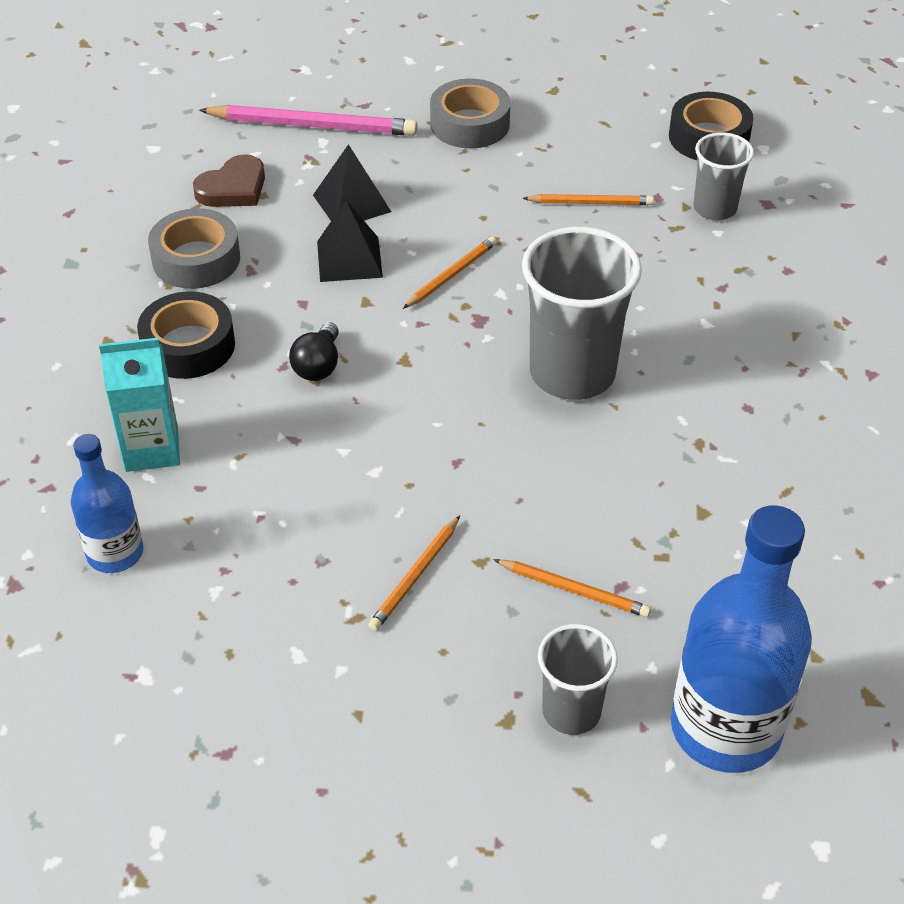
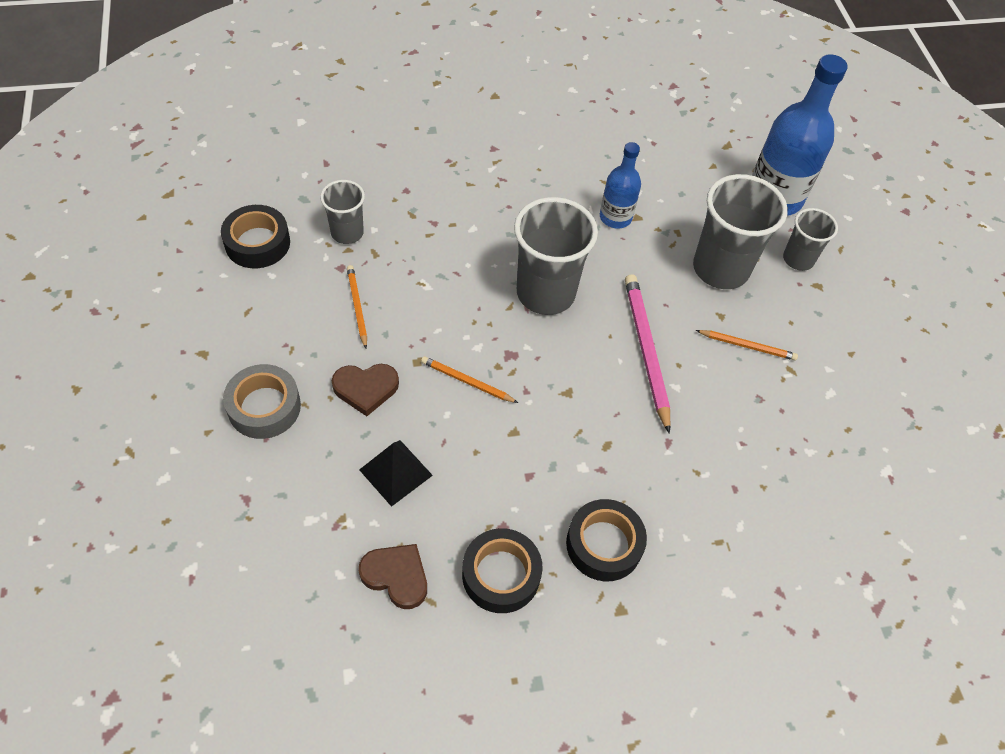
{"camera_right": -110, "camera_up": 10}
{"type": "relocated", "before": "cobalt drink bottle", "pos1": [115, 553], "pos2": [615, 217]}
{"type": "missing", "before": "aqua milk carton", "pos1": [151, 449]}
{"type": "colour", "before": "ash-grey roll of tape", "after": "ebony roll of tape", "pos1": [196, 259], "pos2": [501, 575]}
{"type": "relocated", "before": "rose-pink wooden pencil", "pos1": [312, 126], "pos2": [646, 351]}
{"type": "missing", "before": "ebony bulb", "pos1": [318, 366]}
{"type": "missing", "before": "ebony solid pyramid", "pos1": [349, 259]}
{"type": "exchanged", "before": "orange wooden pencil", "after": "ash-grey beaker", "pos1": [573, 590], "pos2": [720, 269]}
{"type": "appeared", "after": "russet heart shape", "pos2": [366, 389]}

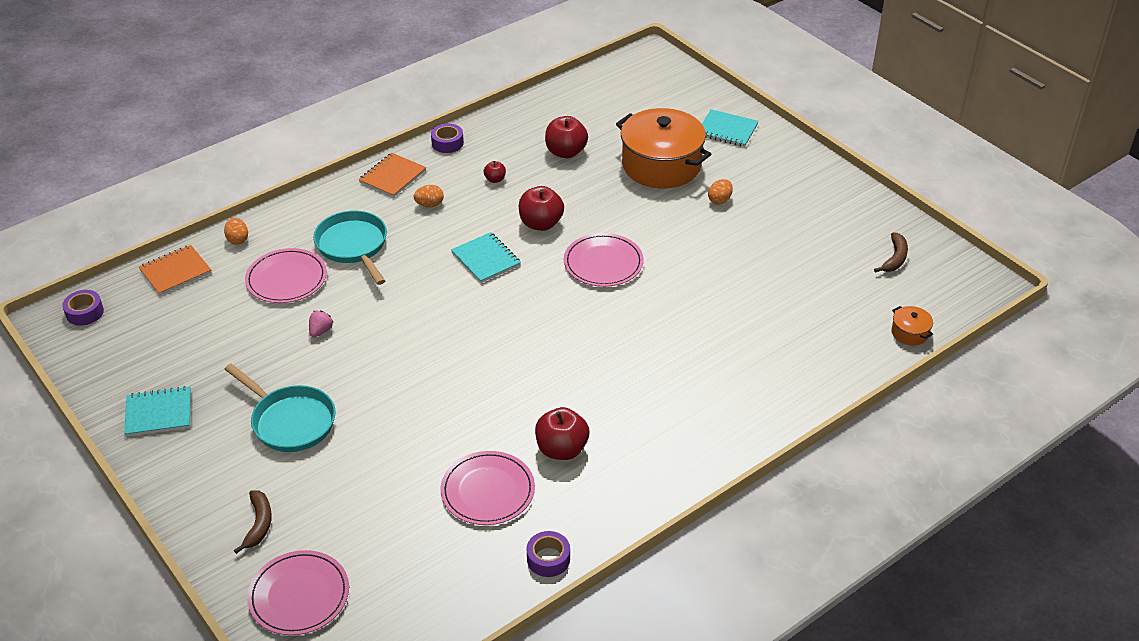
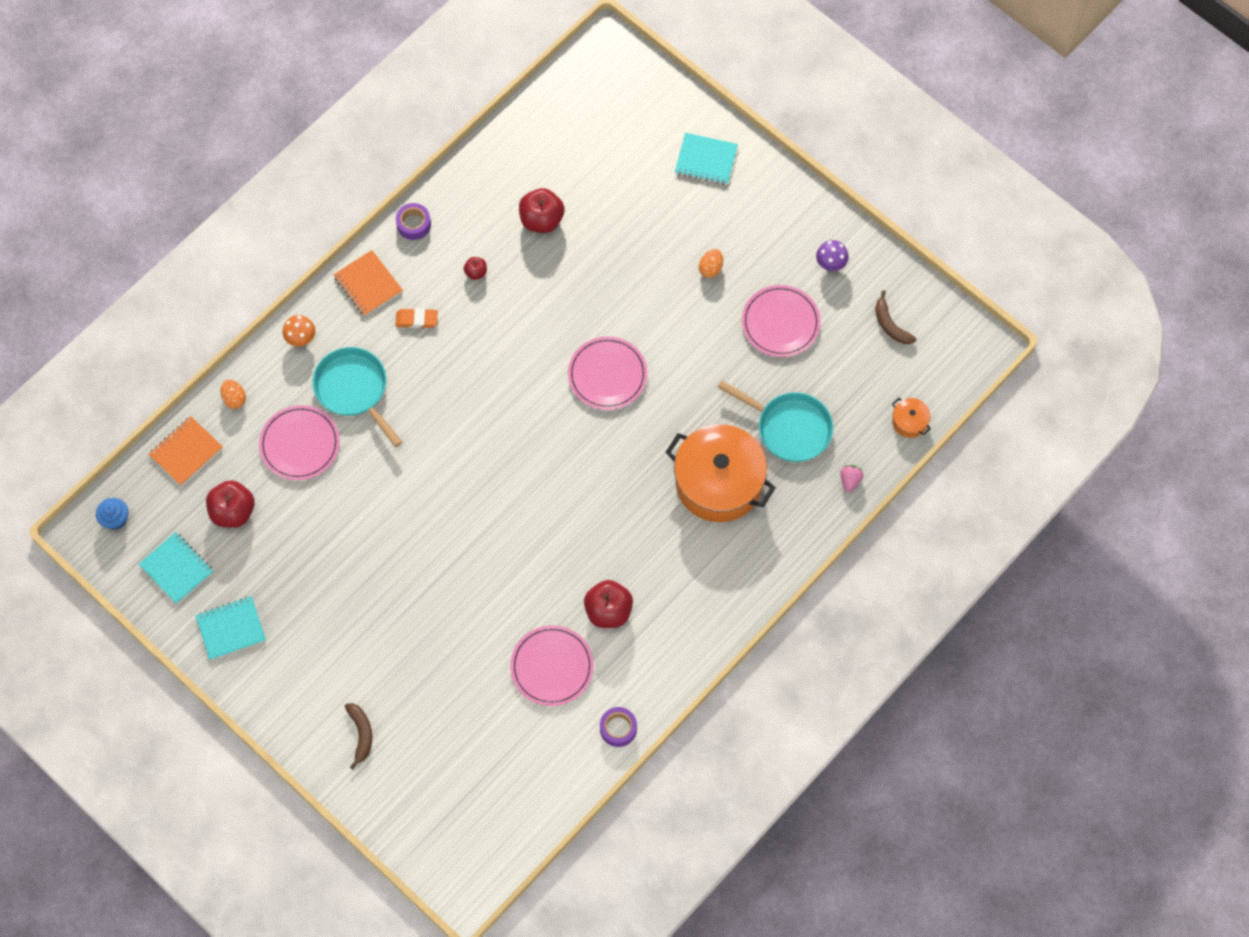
{"camera_right": -10, "camera_up": 25}
{"type": "exchanged", "before": "royal purple roll of tape", "after": "cobalt fairy cake", "pos1": [85, 312], "pos2": [115, 519]}
{"type": "relocated", "before": "aqua skillet", "pos1": [290, 421], "pos2": [789, 428]}
{"type": "relocated", "before": "rose-pink flat dish", "pos1": [299, 595], "pos2": [780, 322]}
{"type": "relocated", "before": "rose-pink toy strawberry", "pos1": [321, 331], "pos2": [850, 480]}
{"type": "spun", "before": "orange notebook", "pos1": [392, 177], "pos2": [368, 284], "turn": -60}
{"type": "exchanged", "before": "orange egg", "after": "orange eraser", "pos1": [429, 205], "pos2": [416, 320]}
{"type": "relocated", "before": "aqua notebook", "pos1": [486, 259], "pos2": [176, 569]}
{"type": "relocated", "before": "crimson toy apple", "pos1": [541, 224], "pos2": [233, 511]}
{"type": "relocated", "before": "orange stockpot", "pos1": [661, 165], "pos2": [719, 482]}
{"type": "spun", "before": "russet banana", "pos1": [894, 258], "pos2": [890, 325], "turn": 135}
{"type": "appeared", "after": "orange toadstool", "pos2": [301, 338]}
{"type": "appeared", "after": "royal purple toadstool", "pos2": [830, 264]}

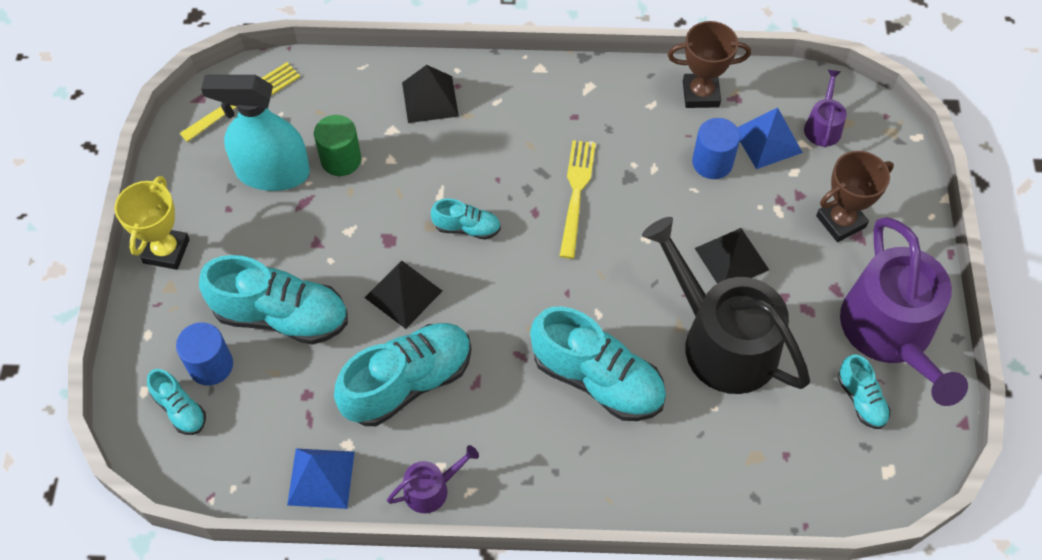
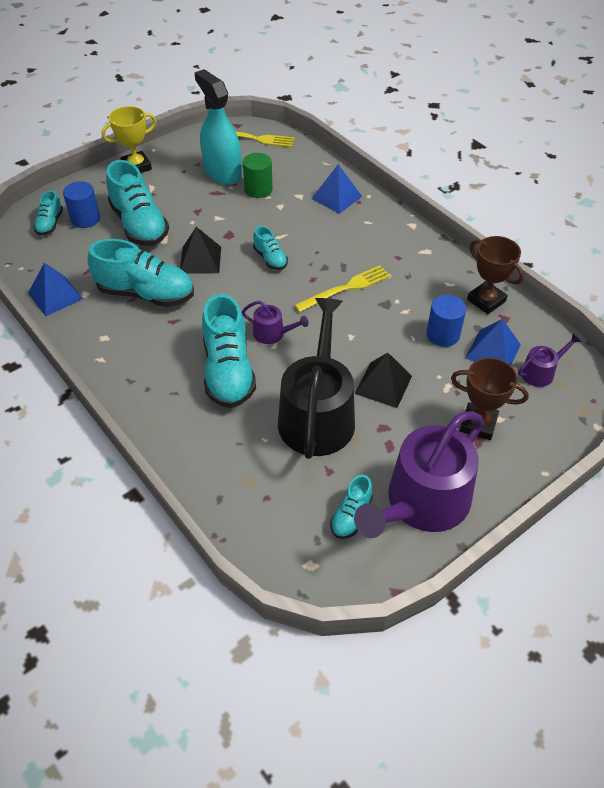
{"camera_right": 50, "camera_up": -10}
{"type": "relocated", "before": "royal purple watering pot", "pos1": [431, 489], "pos2": [273, 334]}
{"type": "colour", "before": "ebony solid pyramid", "after": "cobalt solid pyramid", "pos1": [430, 99], "pos2": [336, 197]}

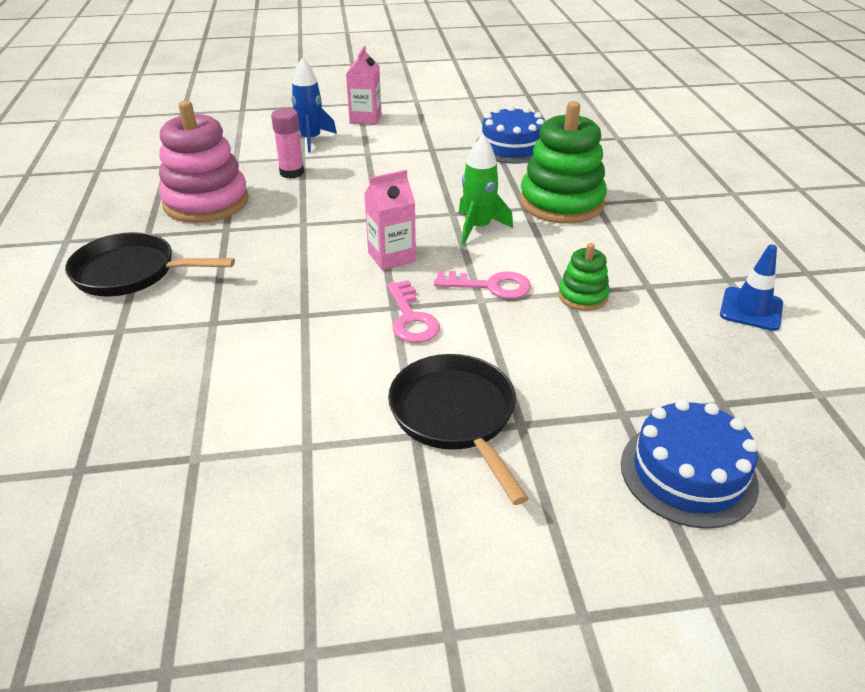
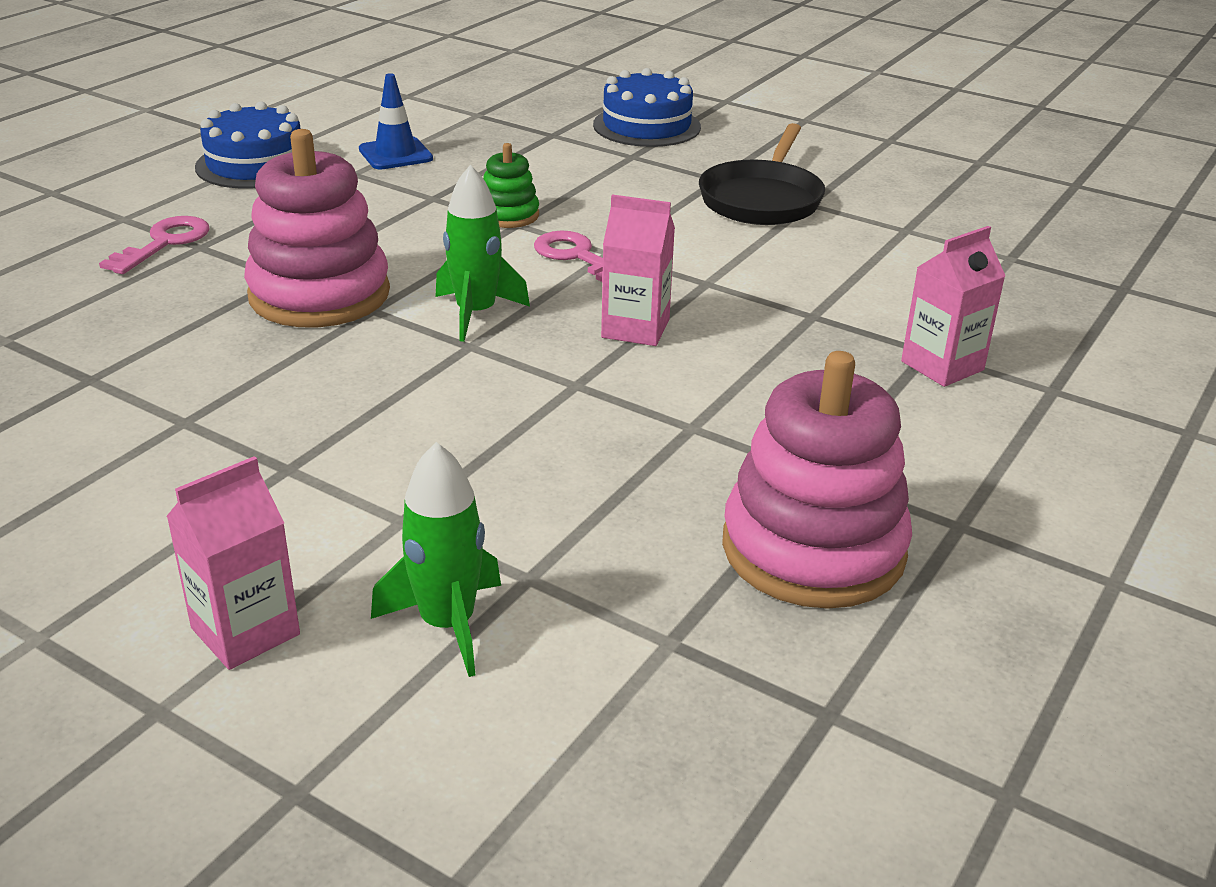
{"camera_right": -140, "camera_up": -5}
{"type": "missing", "before": "ebony skillet", "pos1": [131, 273]}
{"type": "missing", "before": "rose-pink glue stick", "pos1": [292, 172]}
{"type": "colour", "before": "cobalt spaceship", "after": "green spaceship", "pos1": [311, 140], "pos2": [447, 624]}
{"type": "relocated", "before": "rose-pink key", "pos1": [411, 318], "pos2": [164, 243]}
{"type": "relocated", "before": "cobalt gateau", "pos1": [512, 146], "pos2": [255, 164]}
{"type": "colour", "before": "green stacking rings", "after": "rose-pink stacking rings", "pos1": [561, 203], "pos2": [319, 294]}
{"type": "appeared", "after": "rose-pink milk carton", "pos2": [942, 366]}

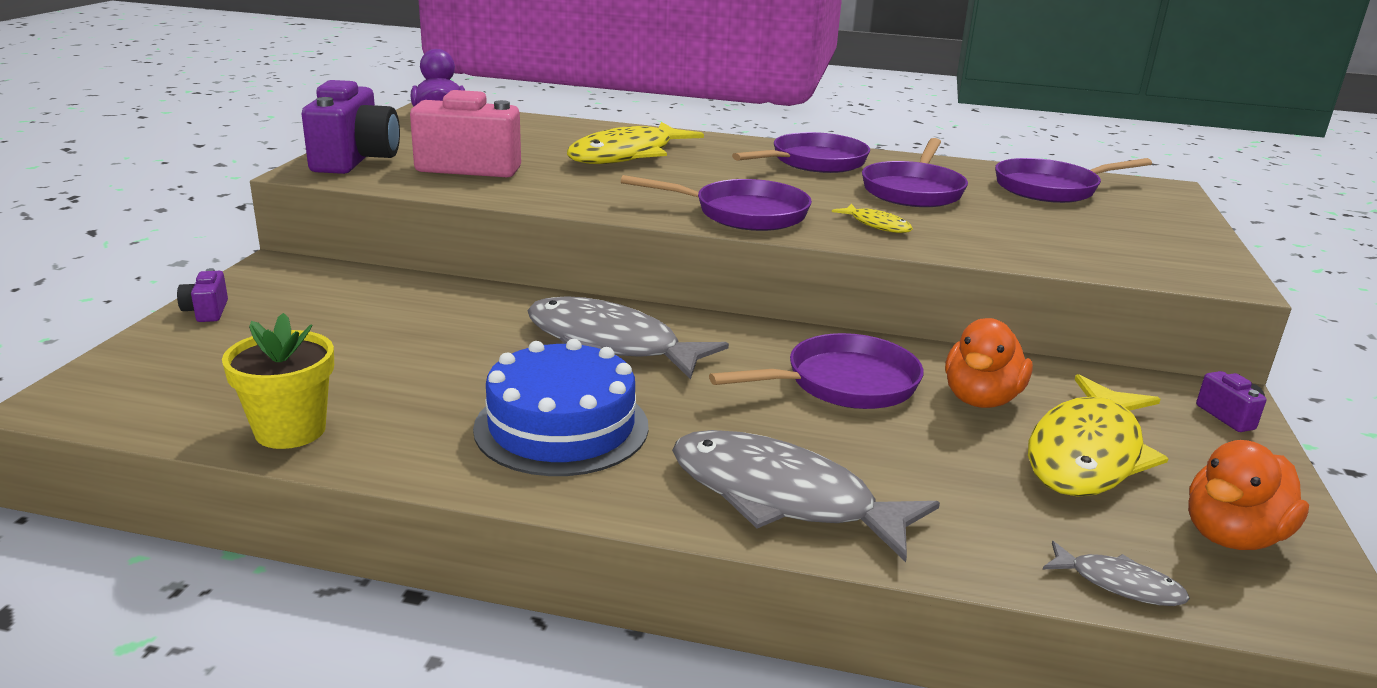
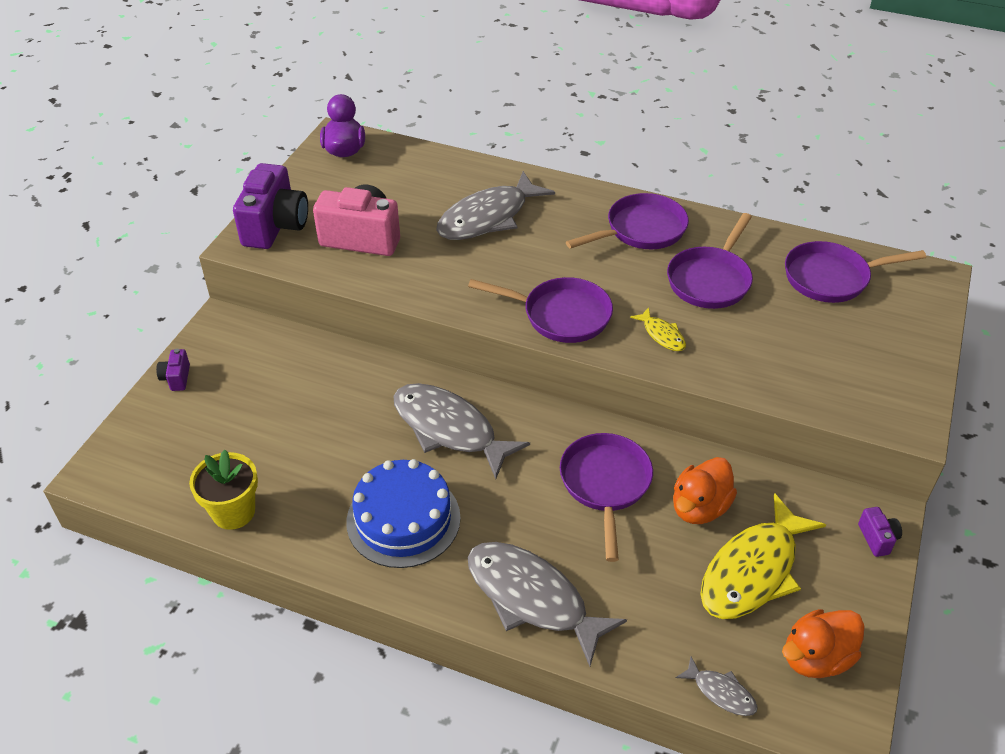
{"camera_right": 10, "camera_up": 20}
{"type": "colour", "before": "bright yellow fish", "after": "ash-grey fish", "pos1": [627, 155], "pos2": [488, 217]}
{"type": "spun", "before": "royal purple skillet", "pos1": [843, 383], "pos2": [605, 484], "turn": -75}

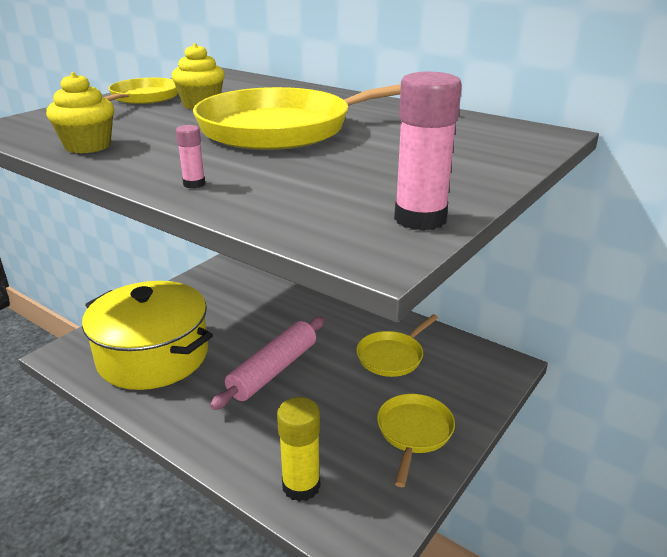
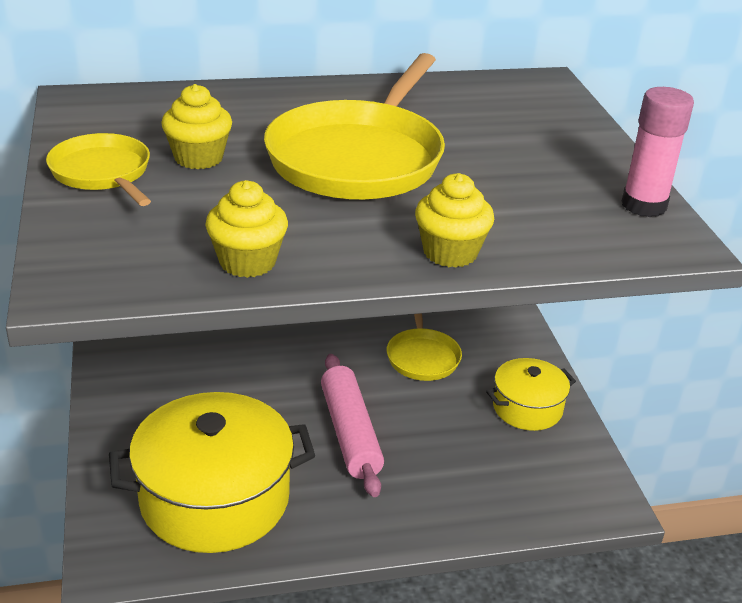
{"camera_right": -50, "camera_up": 5}
{"type": "exchanged", "before": "rose-pink glue stick", "after": "bright yellow fairy cake", "pos1": [194, 184], "pos2": [450, 252]}
{"type": "missing", "before": "bright yellow glue stick", "pos1": [301, 486]}
{"type": "exchanged", "before": "bright yellow skillet", "after": "bright yellow stockpot", "pos1": [414, 432], "pos2": [527, 408]}

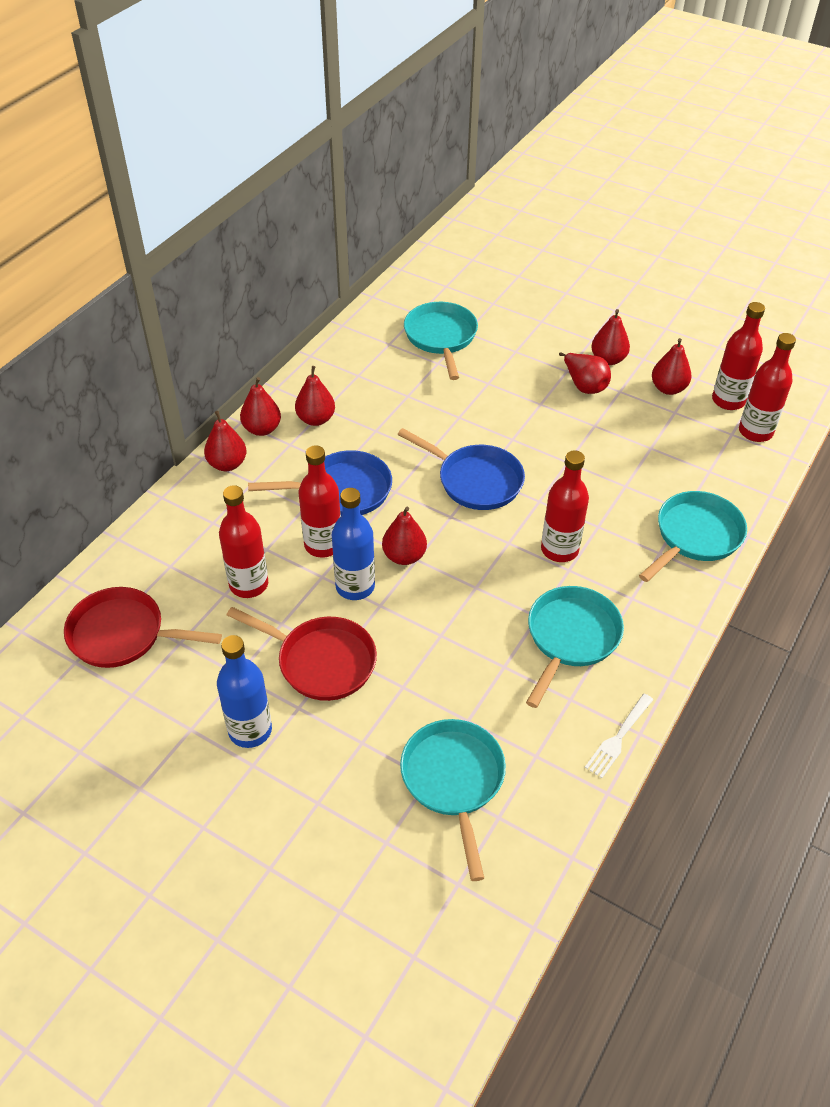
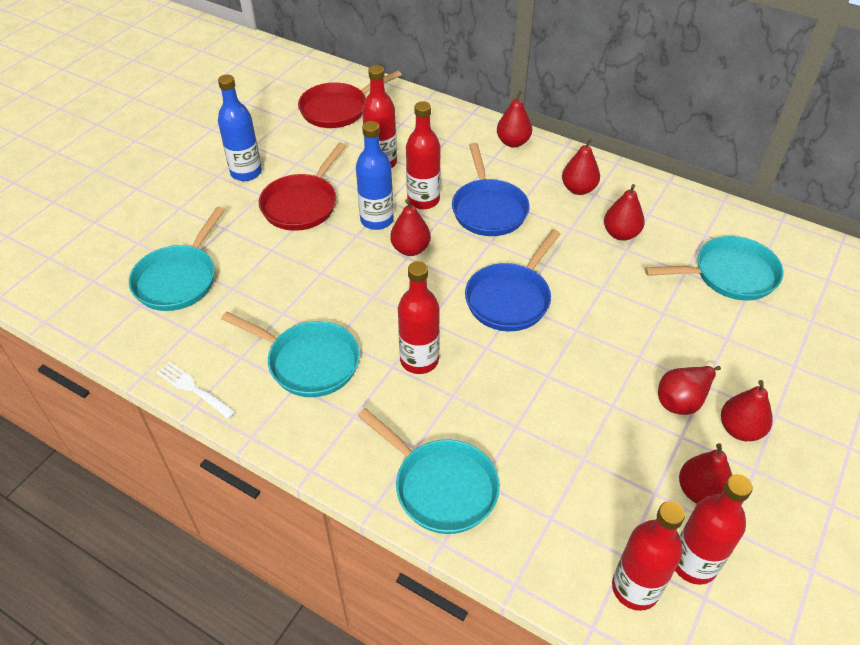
{"camera_right": 90, "camera_up": 0}
{"type": "spun", "before": "crimson skillet", "pos1": [123, 634], "pos2": [338, 109], "turn": -135}
{"type": "relocated", "before": "crimson pear", "pos1": [262, 429], "pos2": [620, 234]}
{"type": "spun", "before": "aqua skillet", "pos1": [454, 780], "pos2": [178, 279], "turn": 120}

